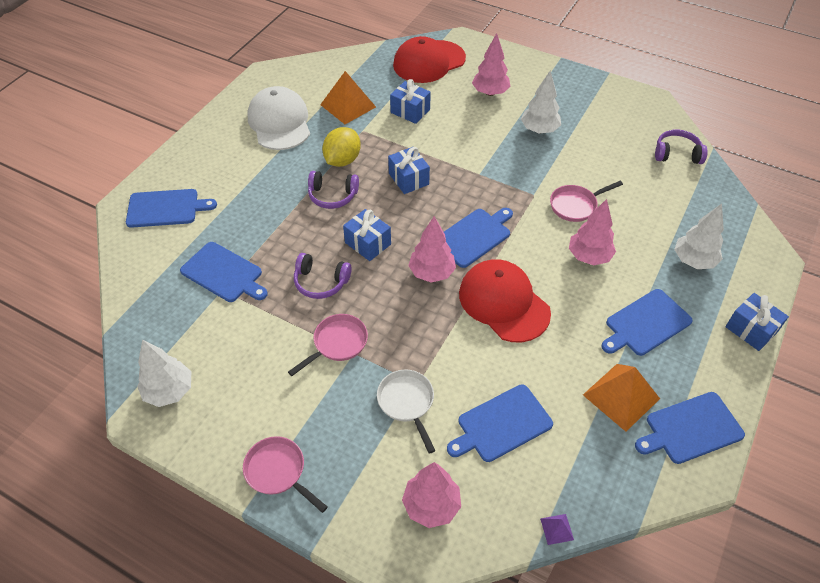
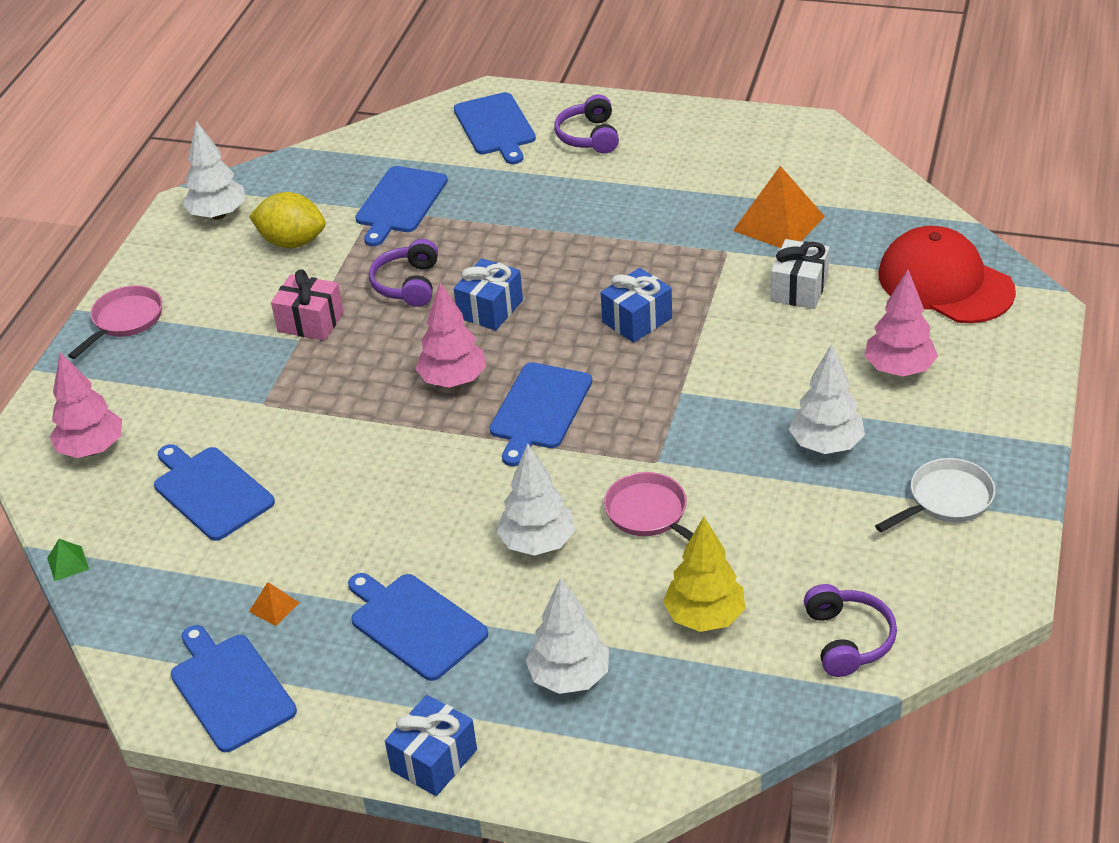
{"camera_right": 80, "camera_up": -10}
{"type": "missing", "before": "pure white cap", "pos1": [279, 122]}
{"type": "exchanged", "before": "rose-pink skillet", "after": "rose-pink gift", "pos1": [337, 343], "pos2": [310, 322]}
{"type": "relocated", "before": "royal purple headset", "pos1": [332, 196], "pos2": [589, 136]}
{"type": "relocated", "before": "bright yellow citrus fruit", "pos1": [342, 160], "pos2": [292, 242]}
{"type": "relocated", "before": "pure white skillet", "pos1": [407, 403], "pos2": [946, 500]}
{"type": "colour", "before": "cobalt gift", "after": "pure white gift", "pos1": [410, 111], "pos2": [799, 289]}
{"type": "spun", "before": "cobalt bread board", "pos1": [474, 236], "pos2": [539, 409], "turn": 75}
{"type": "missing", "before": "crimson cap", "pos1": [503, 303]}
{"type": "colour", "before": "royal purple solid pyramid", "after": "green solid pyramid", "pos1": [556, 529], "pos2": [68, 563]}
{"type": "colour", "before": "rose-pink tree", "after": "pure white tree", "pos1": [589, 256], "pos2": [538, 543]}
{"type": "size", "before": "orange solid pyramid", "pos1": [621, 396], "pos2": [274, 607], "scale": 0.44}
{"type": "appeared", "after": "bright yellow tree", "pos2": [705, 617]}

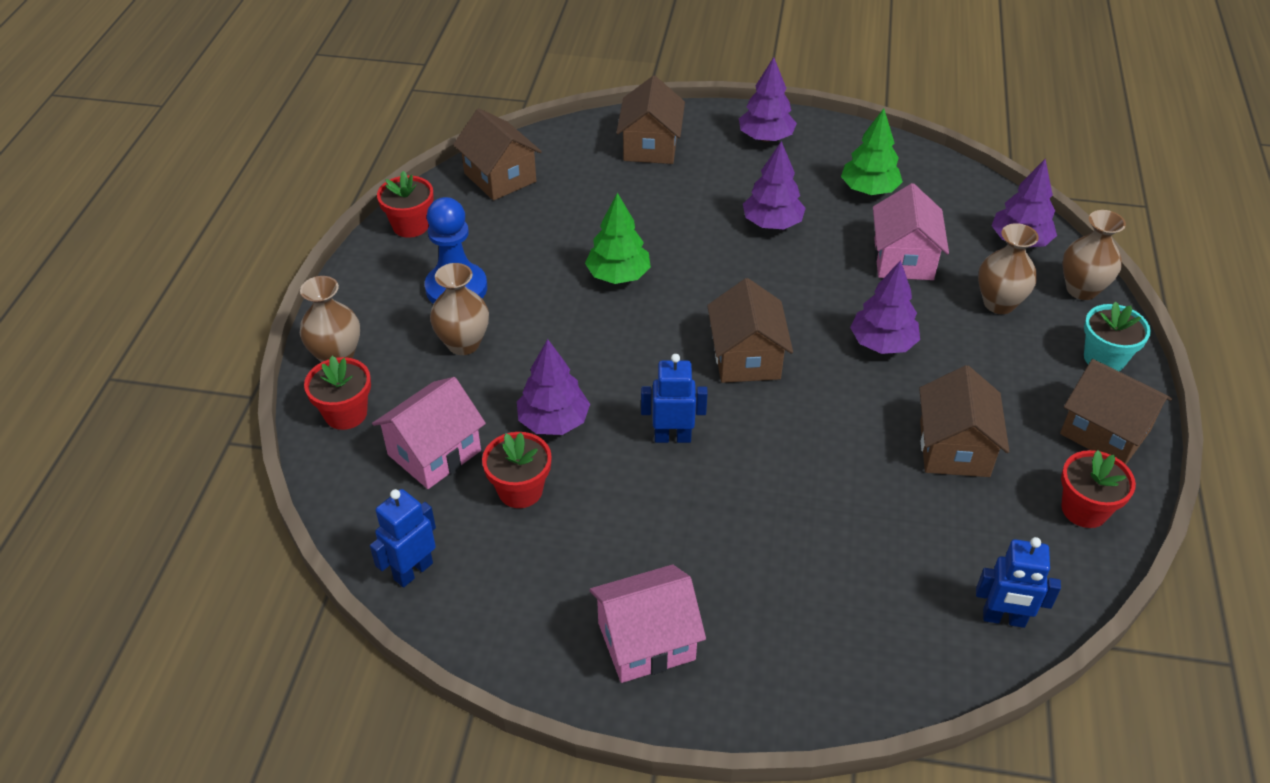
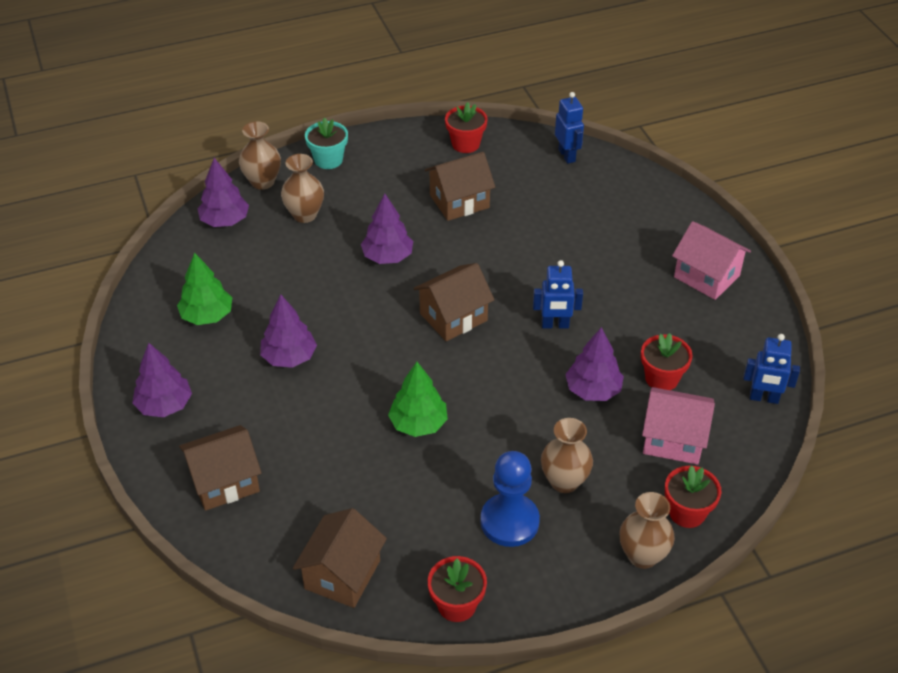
{"camera_right": -120, "camera_up": 0}
{"type": "spun", "before": "cobalt robot", "pos1": [672, 437], "pos2": [555, 325], "turn": -60}
{"type": "missing", "before": "rose-pink toy house", "pos1": [903, 259]}
{"type": "missing", "before": "russet toy house", "pos1": [1105, 432]}

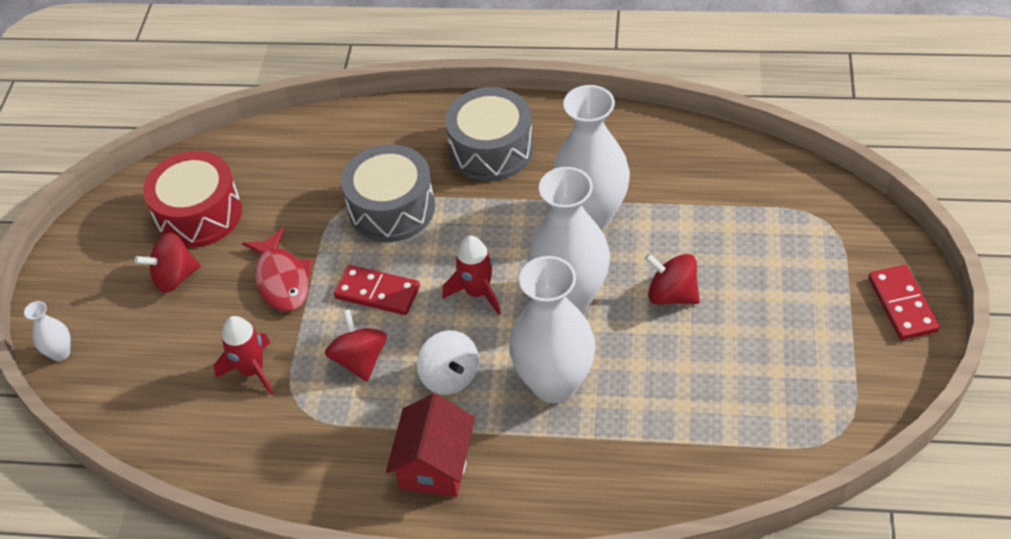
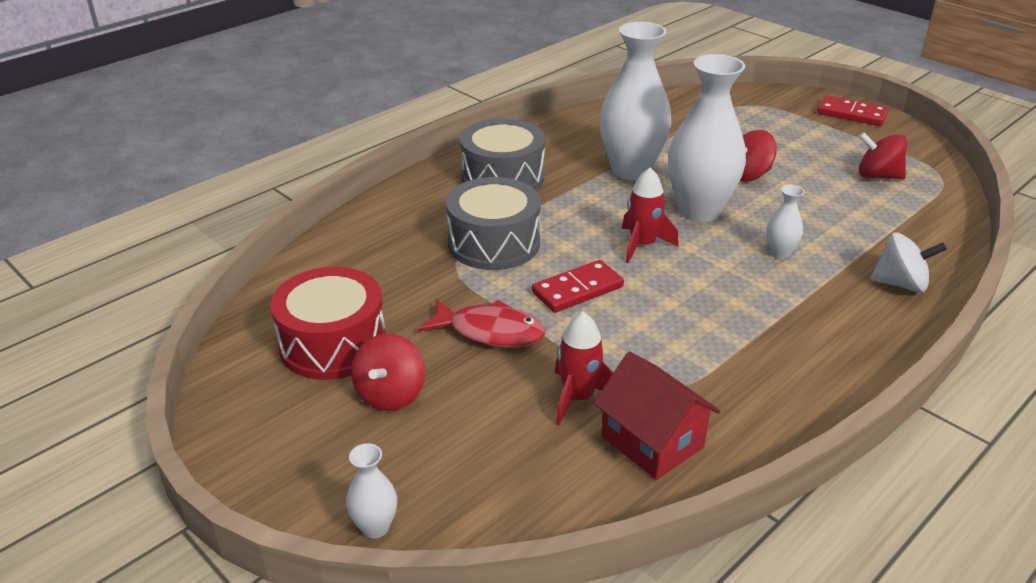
{"camera_right": -55, "camera_up": -15}
{"type": "relocated", "before": "crimson spinning top", "pos1": [360, 360], "pos2": [877, 176]}
{"type": "relocated", "before": "crimson toy house", "pos1": [435, 465], "pos2": [652, 442]}
{"type": "relocated", "before": "pure white spinning top", "pos1": [450, 376], "pos2": [900, 284]}
{"type": "size", "before": "pure white tall vase", "pos1": [554, 383], "pos2": [779, 253], "scale": 0.44}

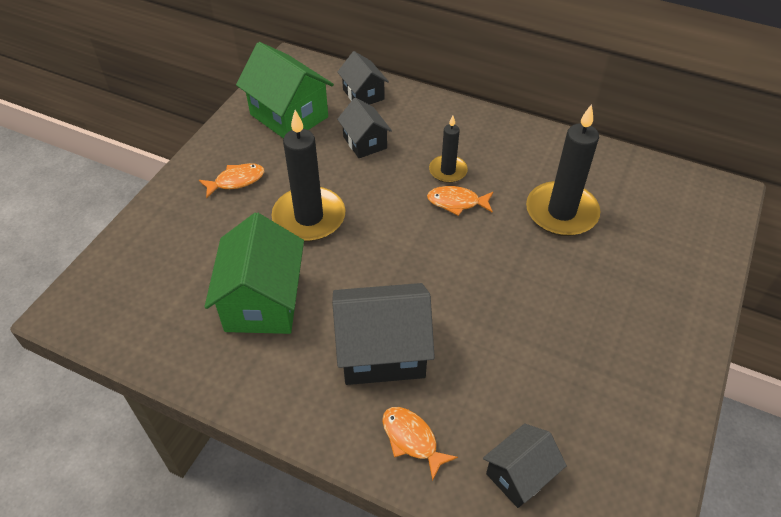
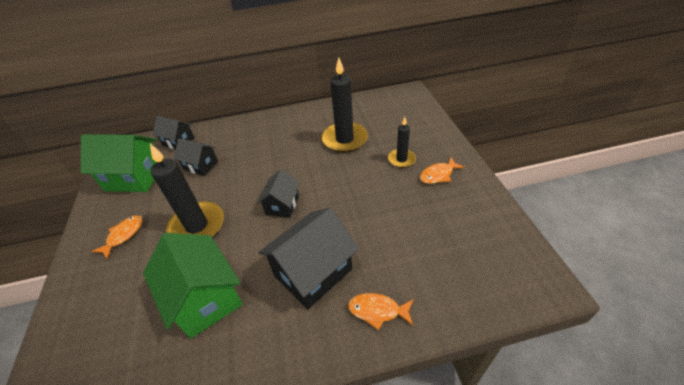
{"camera_right": -35, "camera_up": -5}
{"type": "relocated", "before": "orange fish", "pos1": [457, 202], "pos2": [438, 175]}
{"type": "relocated", "before": "ebony candle", "pos1": [448, 171], "pos2": [401, 159]}
{"type": "relocated", "before": "ebony toy house", "pos1": [519, 475], "pos2": [282, 205]}

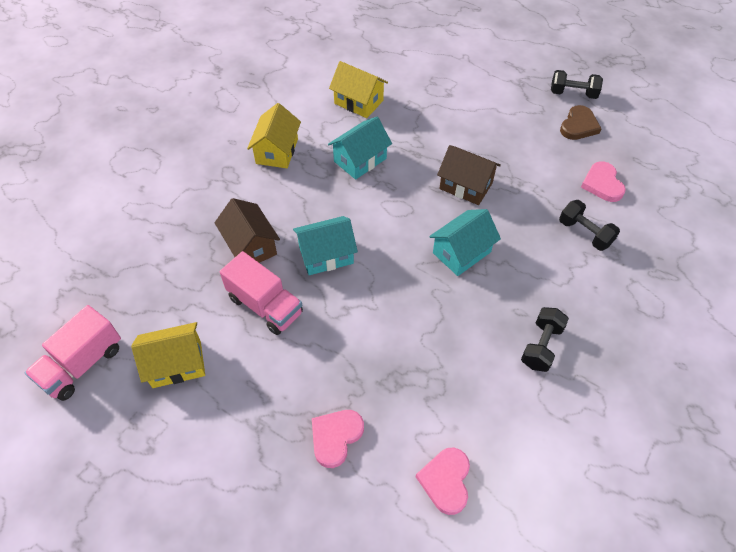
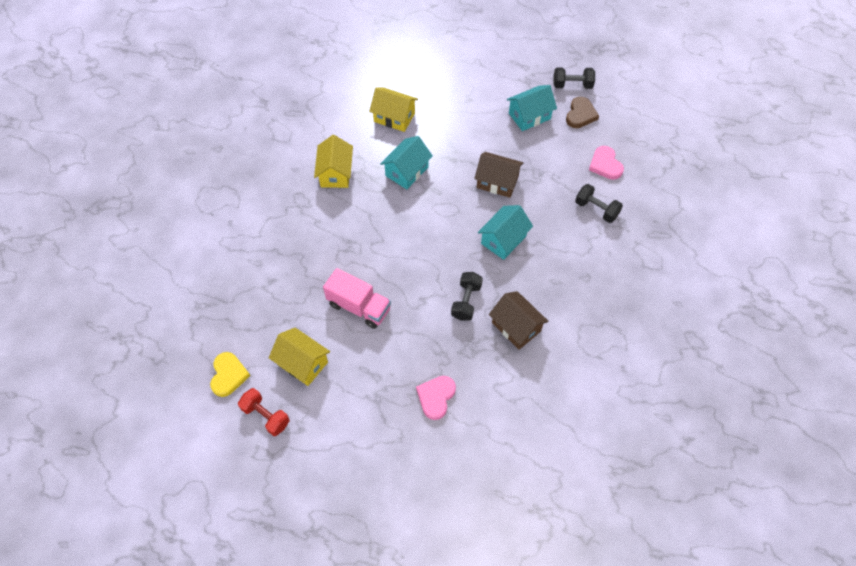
{"camera_right": -10, "camera_up": 5}
{"type": "exchanged", "before": "rose-pink toy truck", "after": "bright yellow heart shape", "pos1": [82, 364], "pos2": [228, 375]}
{"type": "spun", "before": "bright yellow toy house", "pos1": [177, 364], "pos2": [302, 363], "turn": 60}
{"type": "relocated", "before": "russet toy house", "pos1": [250, 246], "pos2": [516, 327]}
{"type": "relocated", "before": "aqua toy house", "pos1": [326, 255], "pos2": [529, 116]}
{"type": "missing", "before": "rose-pink heart shape", "pos1": [446, 481]}
{"type": "relocated", "before": "ebony dumbbell", "pos1": [541, 346], "pos2": [466, 301]}
{"type": "appeared", "after": "crimson dumbbell", "pos2": [266, 416]}

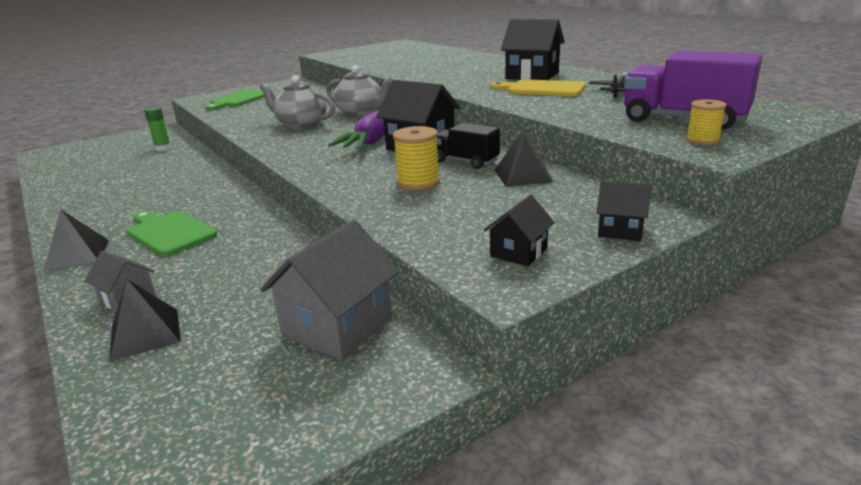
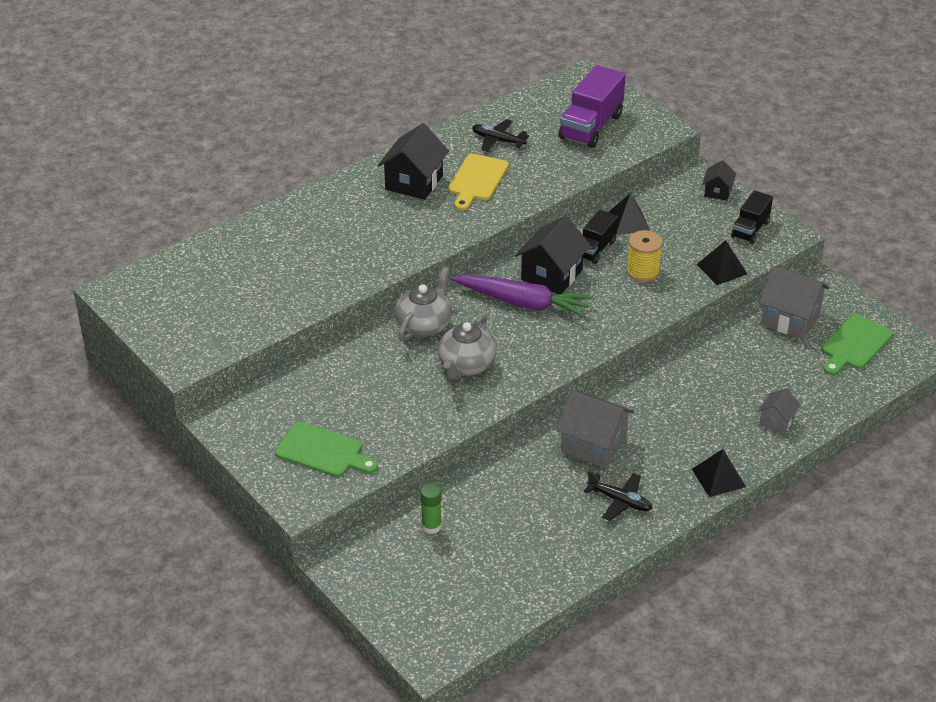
{"camera_right": -95, "camera_up": 15}
{"type": "relocated", "before": "ebony solid pyramid", "pos1": [145, 334], "pos2": [721, 269]}
{"type": "relocated", "before": "green bread board", "pos1": [169, 232], "pos2": [855, 344]}
{"type": "exchanged", "before": "ebony toy house", "after": "ebony toy truck", "pos1": [518, 252], "pos2": [750, 229]}
{"type": "missing", "before": "bright yellow bobbin", "pos1": [702, 140]}
{"type": "appeared", "after": "ash-grey toy house", "pos2": [593, 445]}
{"type": "appeared", "after": "ebony aeroplane", "pos2": [620, 501]}

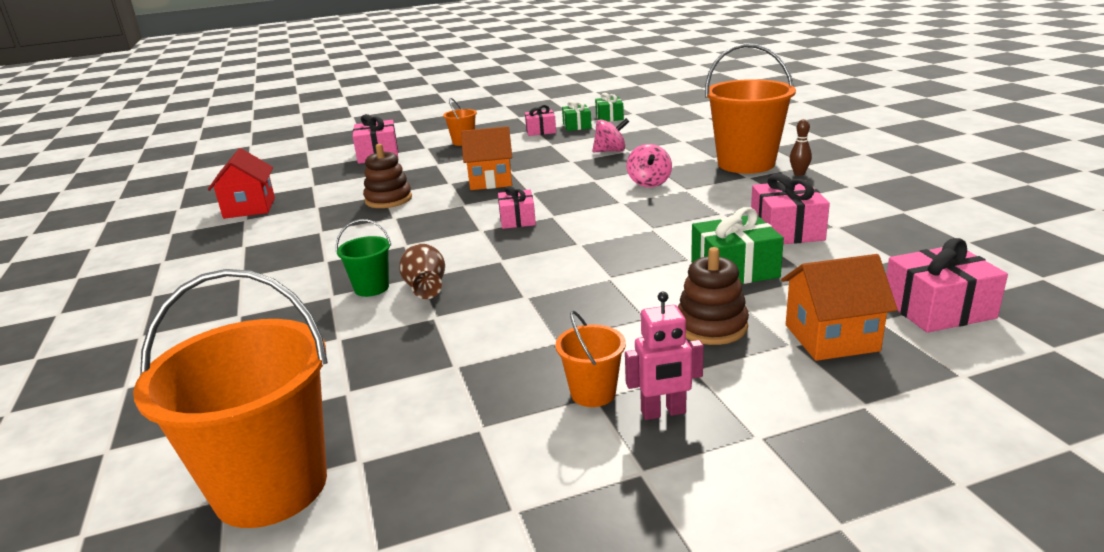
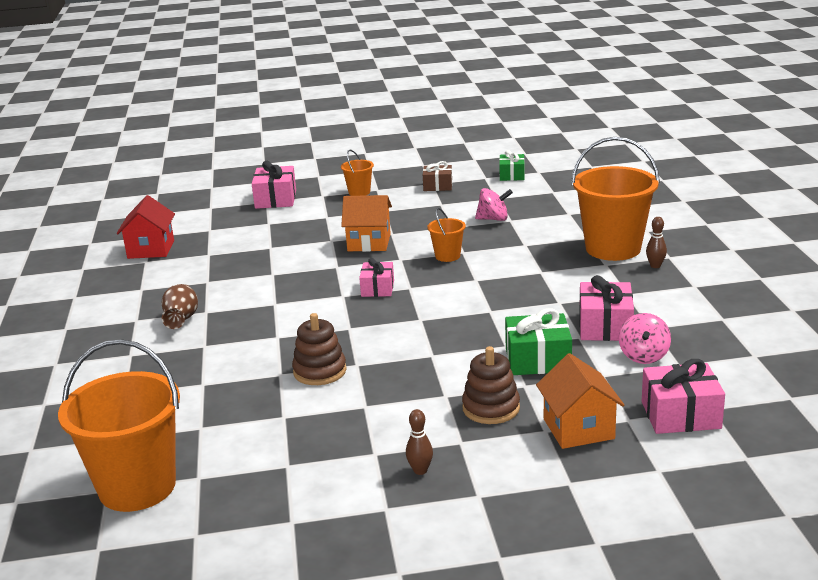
{"camera_right": 10, "camera_up": 0}
{"type": "missing", "before": "green sand bucket", "pos1": [371, 288]}
{"type": "relocated", "before": "russet stacking rings", "pos1": [388, 199], "pos2": [320, 371]}
{"type": "relocated", "before": "russet tall vase", "pos1": [426, 289], "pos2": [181, 320]}
{"type": "colour", "before": "rose-pink gift", "after": "russet gift", "pos1": [541, 131], "pos2": [438, 186]}
{"type": "relocated", "before": "orange sand bucket", "pos1": [593, 393], "pos2": [447, 256]}
{"type": "missing", "before": "green gift", "pos1": [577, 126]}
{"type": "exchanged", "before": "rose-pink robot", "after": "russet bowling pin", "pos1": [663, 412], "pos2": [420, 470]}
{"type": "relocated", "before": "rose-pink spinning top", "pos1": [649, 183], "pos2": [643, 356]}
{"type": "spun", "before": "orange toy house", "pos1": [831, 338], "pos2": [578, 429], "turn": 75}

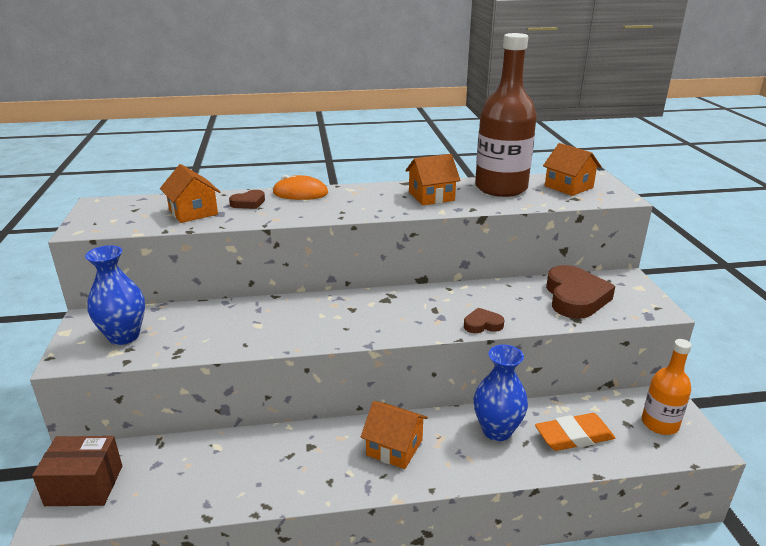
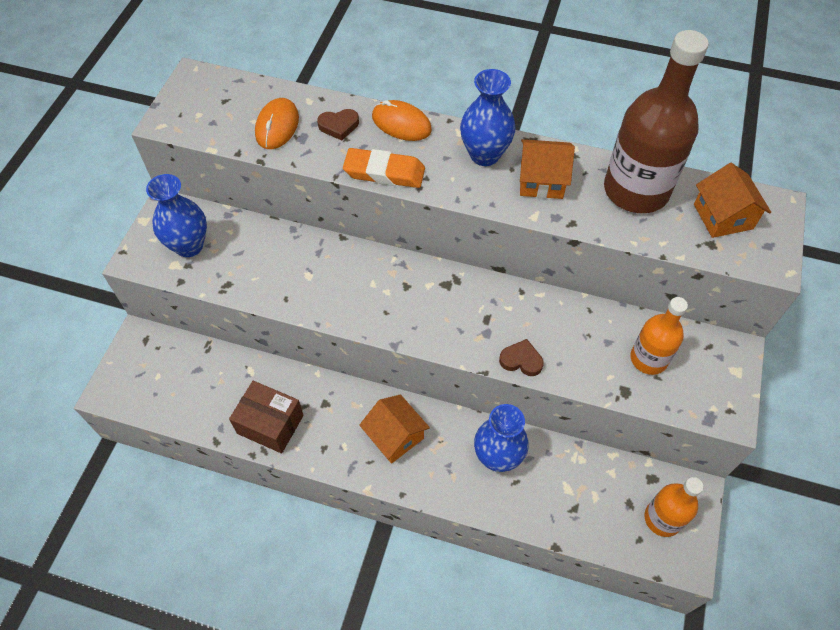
{"camera_right": 25, "camera_up": 30}
{"type": "relocated", "before": "russet parcel", "pos1": [84, 485], "pos2": [270, 424]}
{"type": "exchanged", "before": "orange toy house", "after": "orange mouse", "pos1": [193, 212], "pos2": [277, 126]}
{"type": "relocated", "before": "orange eraser", "pos1": [574, 436], "pos2": [384, 172]}
{"type": "exchanged", "before": "russet heart shape", "after": "orange drink bottle", "pos1": [575, 297], "pos2": [648, 359]}
{"type": "appeared", "after": "cobalt tall vase", "pos2": [484, 155]}

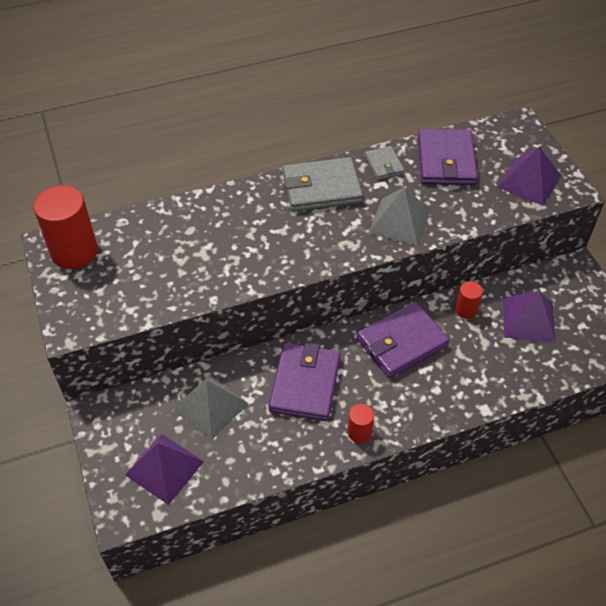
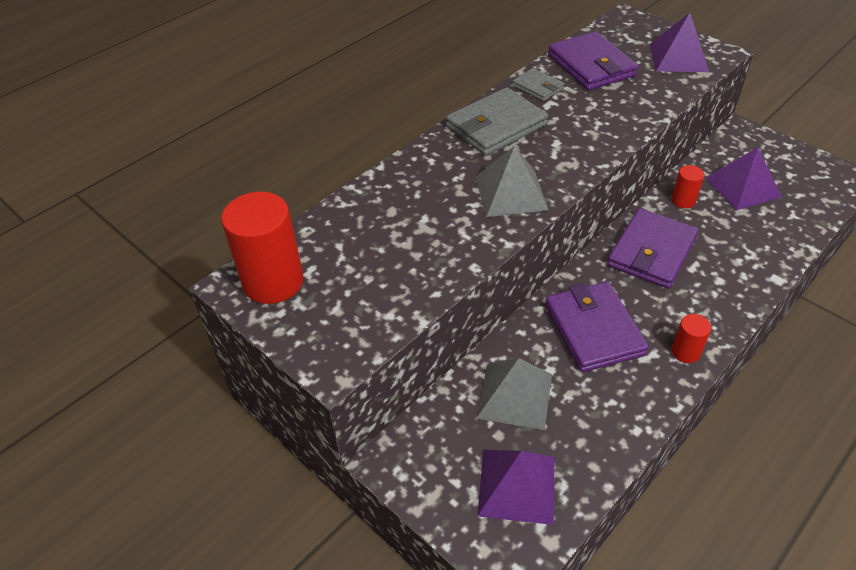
{"camera_right": -25, "camera_up": -5}
{"type": "relocated", "before": "ash-grey solid pyramid", "pos1": [399, 221], "pos2": [511, 193]}

